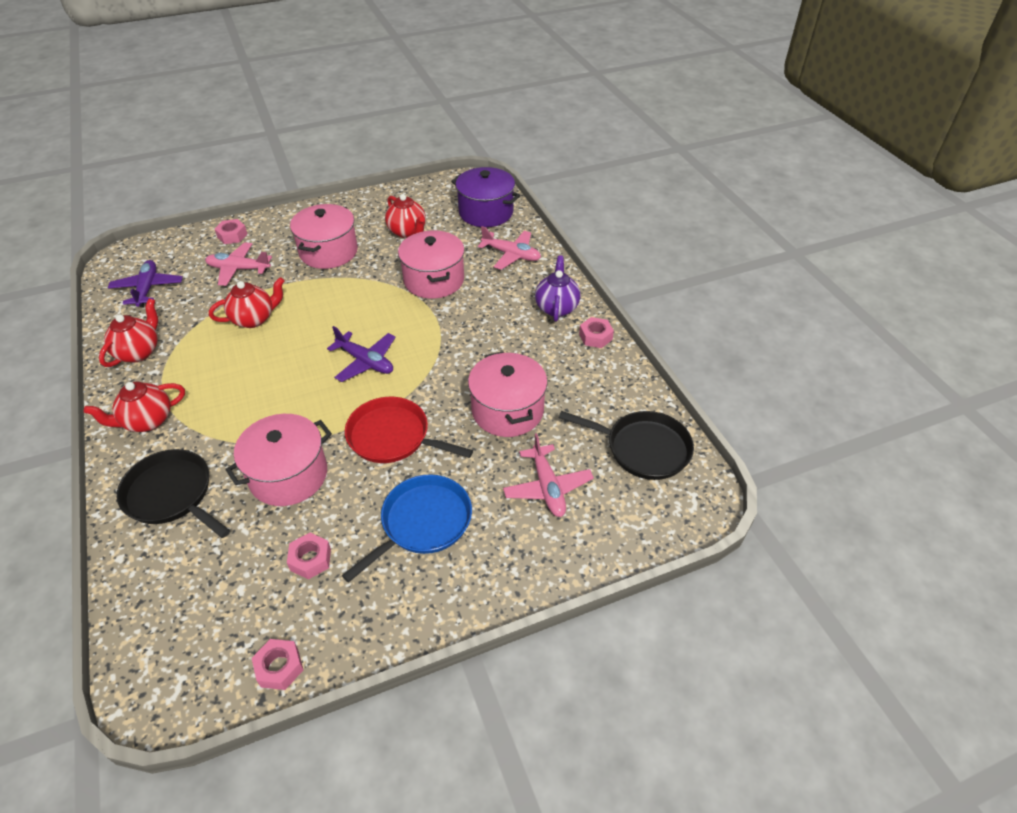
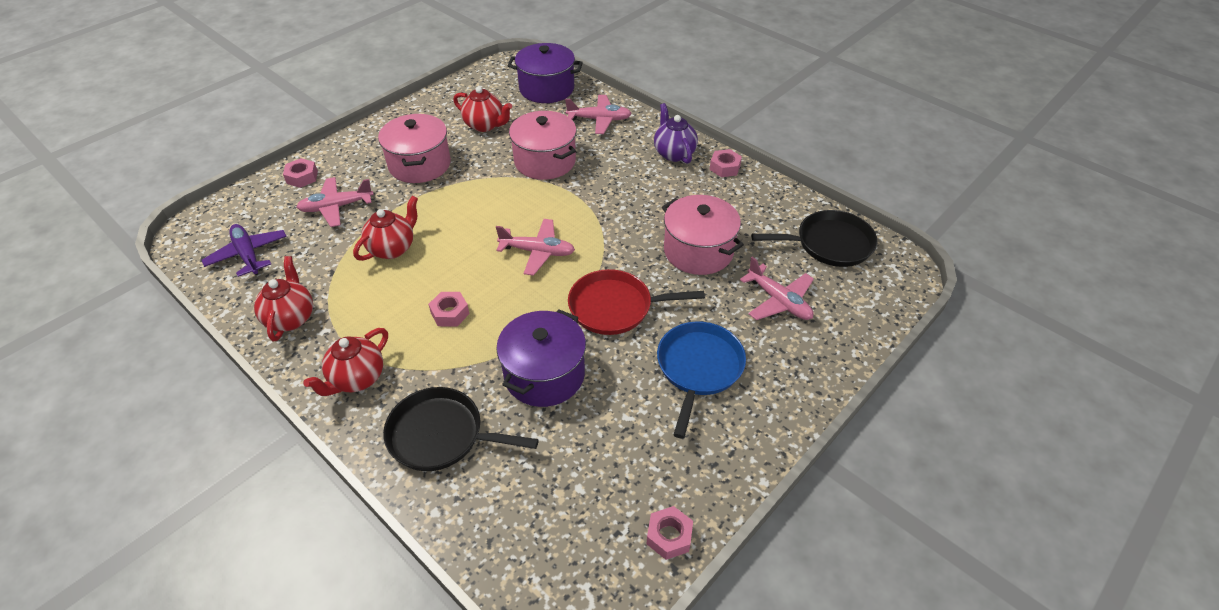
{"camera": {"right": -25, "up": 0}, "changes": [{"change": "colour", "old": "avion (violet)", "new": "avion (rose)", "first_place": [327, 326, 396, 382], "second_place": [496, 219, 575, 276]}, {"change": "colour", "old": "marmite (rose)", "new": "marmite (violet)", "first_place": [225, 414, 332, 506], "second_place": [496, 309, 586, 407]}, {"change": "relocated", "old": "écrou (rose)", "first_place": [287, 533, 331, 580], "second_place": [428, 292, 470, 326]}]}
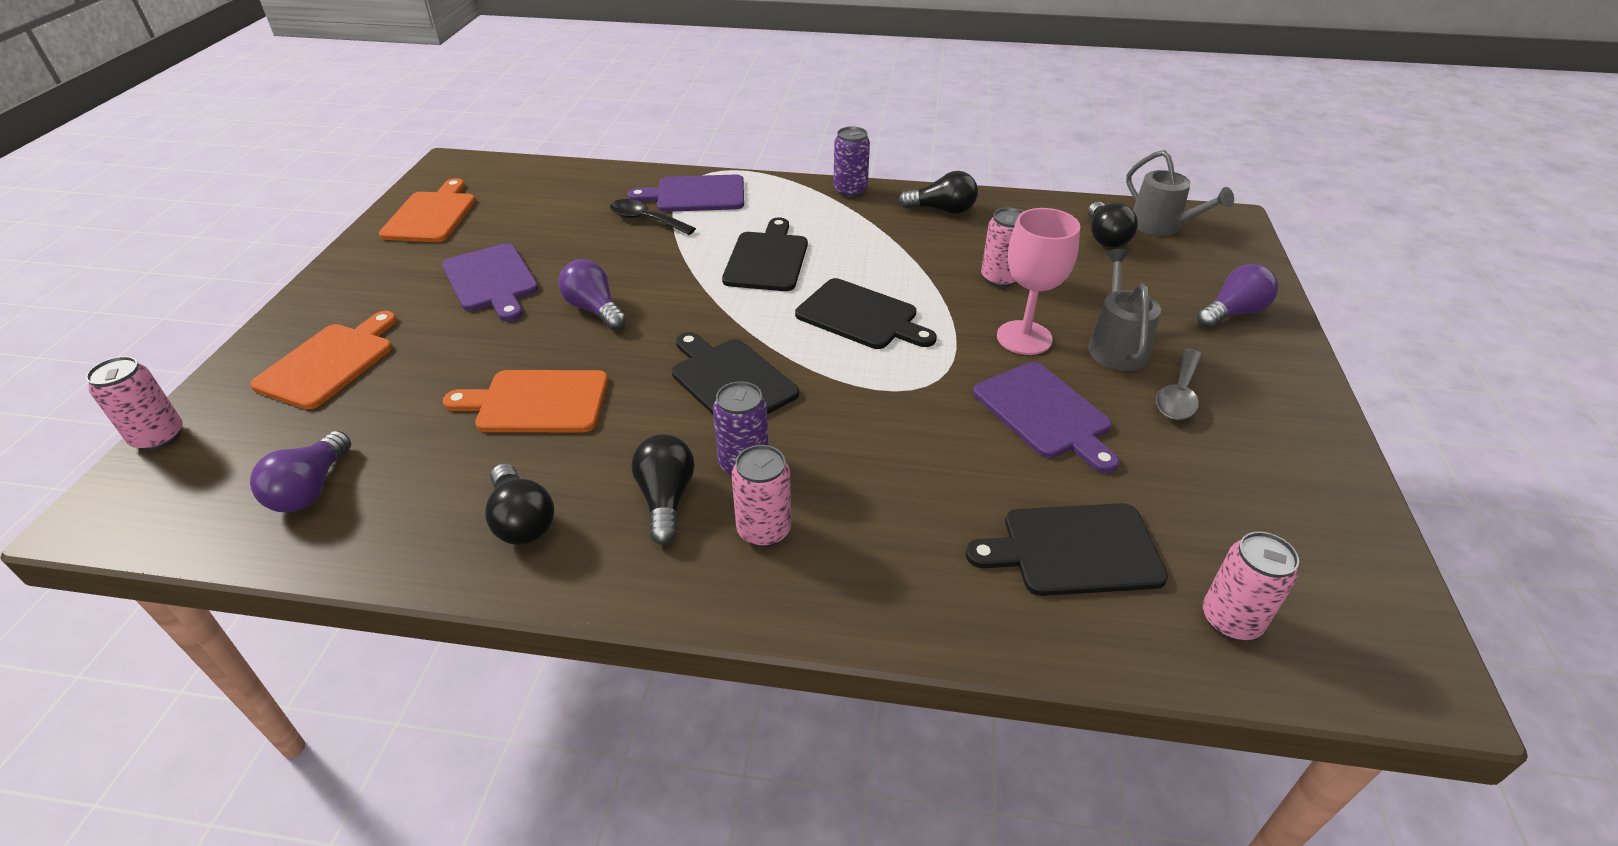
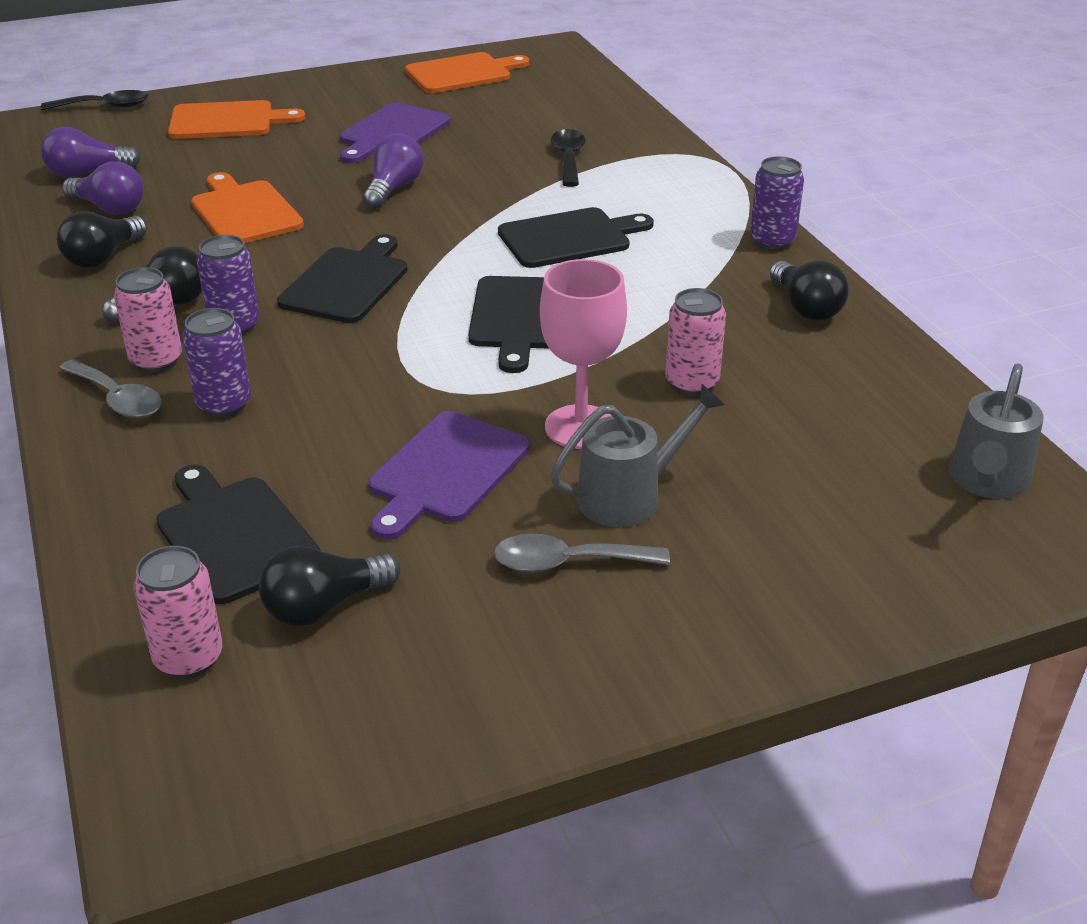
{"camera": {"right": 60, "up": -5}, "changes": [{"change": "missing", "old": "planche à découper (violet)", "first_place": [628, 175, 744, 212]}, {"change": "relocated", "old": "ampoule (noir)", "first_place": [1088, 202, 1138, 248], "second_place": [259, 546, 400, 626]}, {"change": "relocated", "old": "ampoule (violet)", "first_place": [1197, 264, 1278, 328], "second_place": [62, 161, 144, 215]}, {"change": "exchanged", "old": "canette (rose)", "new": "cuillère (noir)", "first_place": [86, 356, 182, 451], "second_place": [41, 90, 148, 110]}, {"change": "appeared", "new": "canette (violet)", "second_place": [182, 308, 251, 417]}, {"change": "appeared", "new": "cuillère (gris)", "second_place": [59, 359, 162, 418]}]}
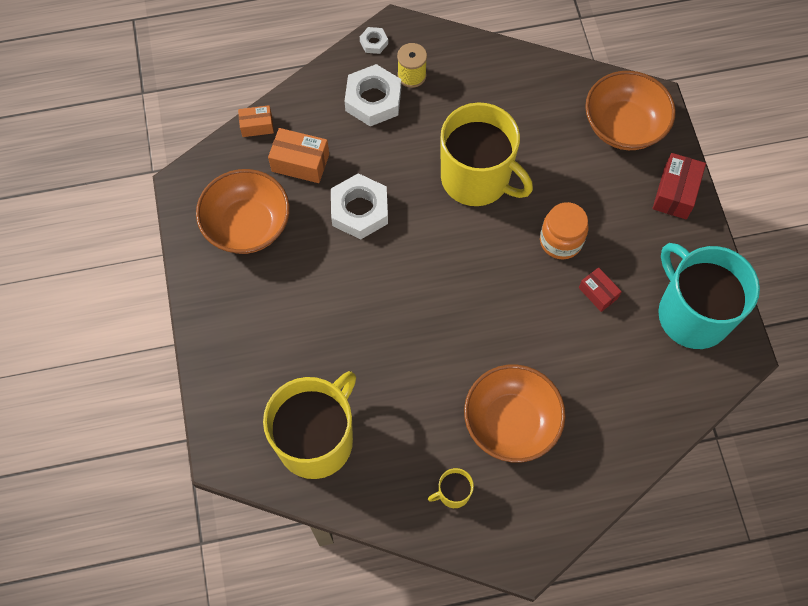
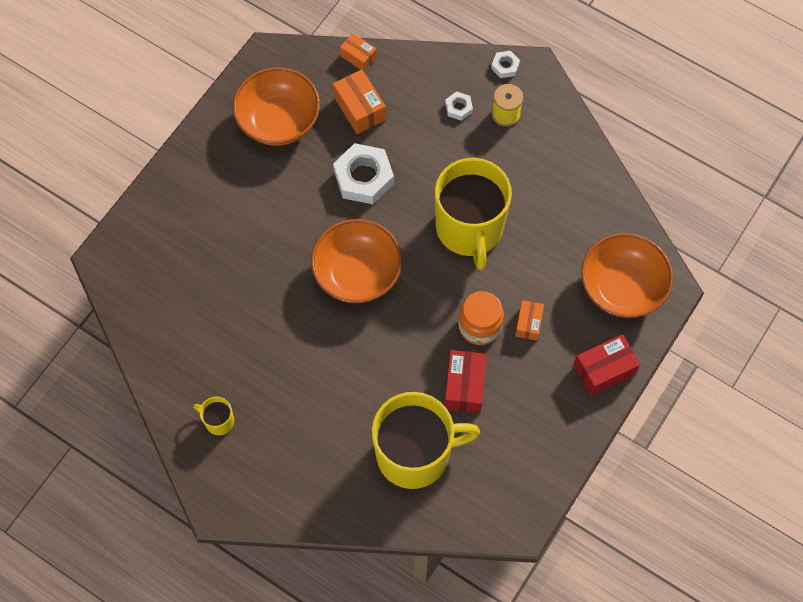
{"camera": {"right": 45, "up": 0}, "changes": [{"change": "size", "old": "écrou (blanc)", "first_place": [344, 64, 401, 126], "second_place": [445, 91, 473, 121], "factor": 0.48}, {"change": "missing", "old": "tasse (turquoise)", "first_place": [658, 243, 760, 349]}, {"change": "size", "old": "boîte (rouge)", "first_place": [579, 267, 622, 312], "second_place": [444, 350, 487, 413], "factor": 1.58}, {"change": "relocated", "old": "bol (orange)", "first_place": [464, 365, 566, 462], "second_place": [311, 219, 402, 303]}, {"change": "relocated", "old": "tasse (jaune)", "first_place": [263, 371, 356, 479], "second_place": [372, 392, 480, 489]}, {"change": "appeared", "new": "boîte (orange)", "second_place": [515, 300, 544, 341]}]}
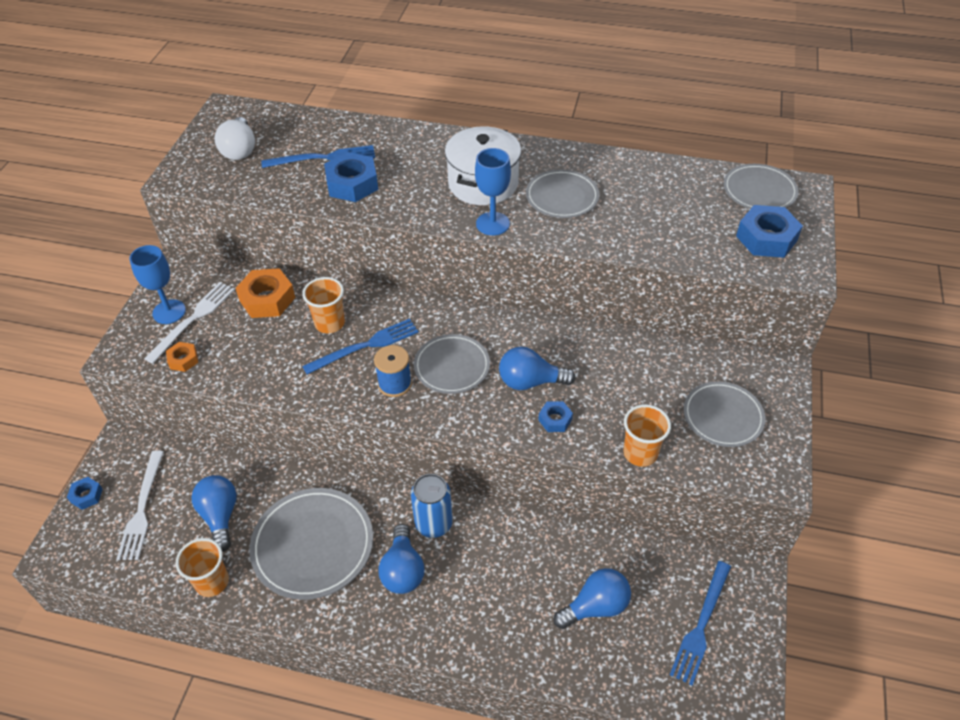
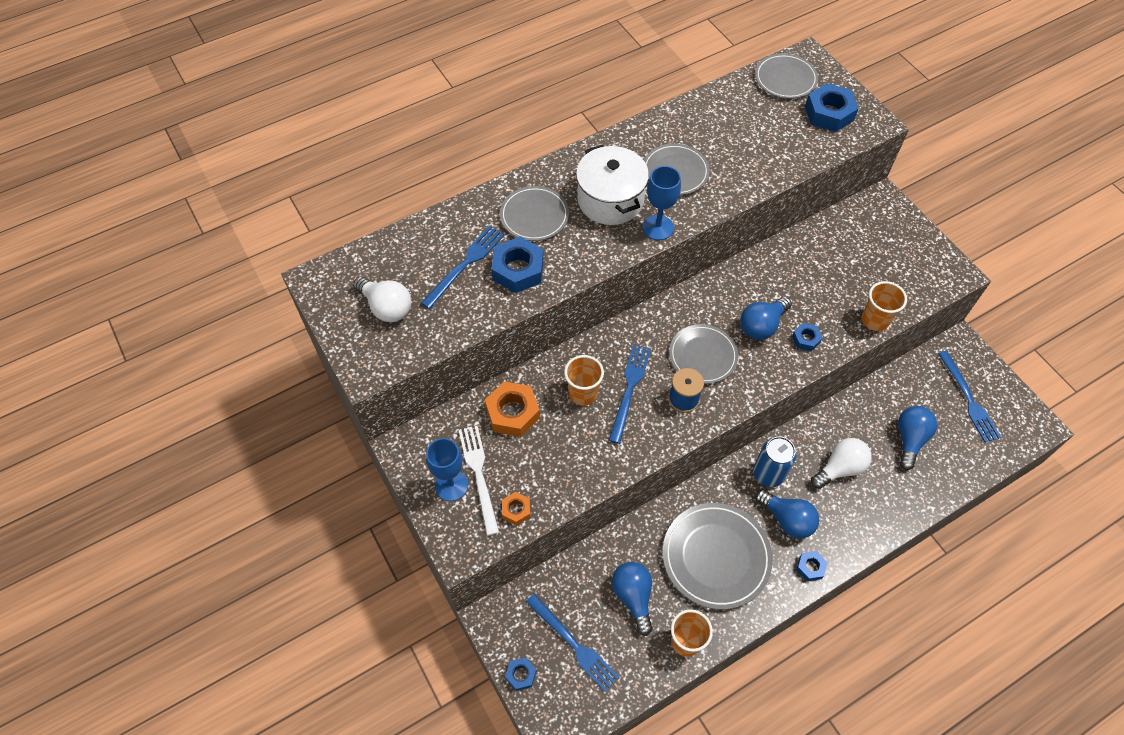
{"camera": {"right": -45, "up": 10}, "changes": [{"change": "relocated", "old": "assiette (gris)", "first_place": [684, 381, 766, 447], "second_place": [500, 186, 569, 241]}, {"change": "colour", "old": "fourchette (blanc)", "new": "fourchette (bleu)", "first_place": [117, 451, 163, 560], "second_place": [526, 593, 619, 692]}, {"change": "spun", "old": "ampoule (bleu)", "first_place": [191, 475, 237, 552], "second_place": [612, 562, 653, 636], "degrees": 45}, {"change": "appeared", "new": "ampoule (blanc)", "second_place": [811, 438, 872, 489]}, {"change": "appeared", "new": "écrou (bleu)", "second_place": [796, 551, 828, 581]}]}
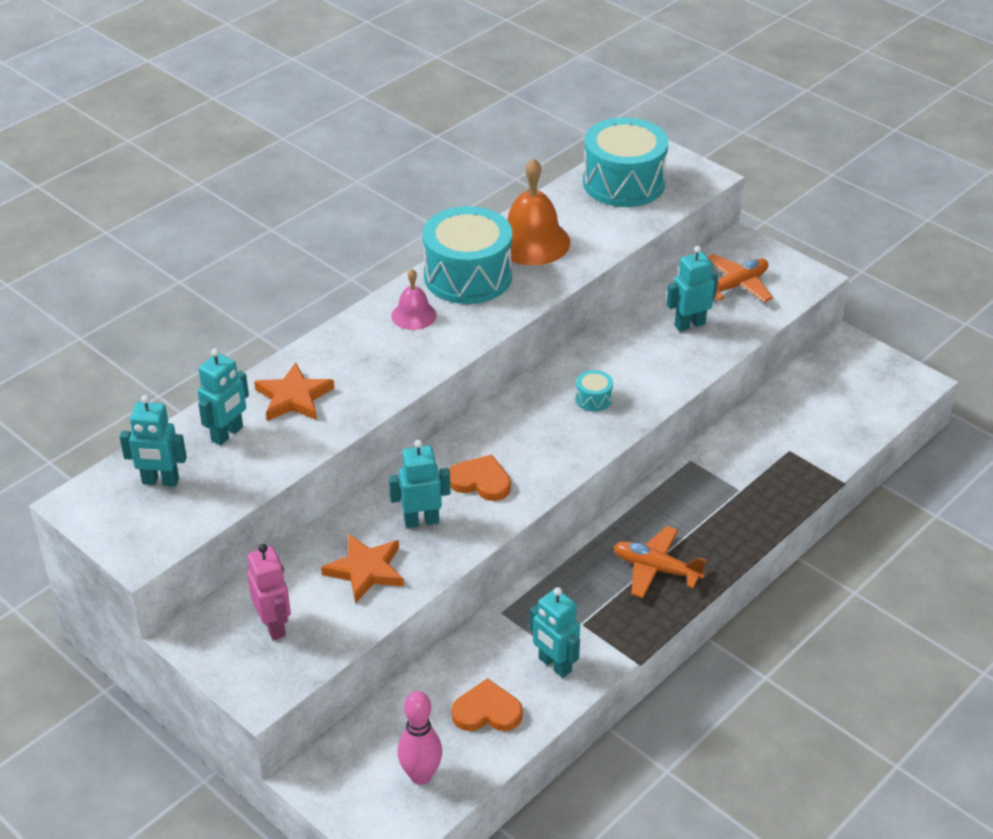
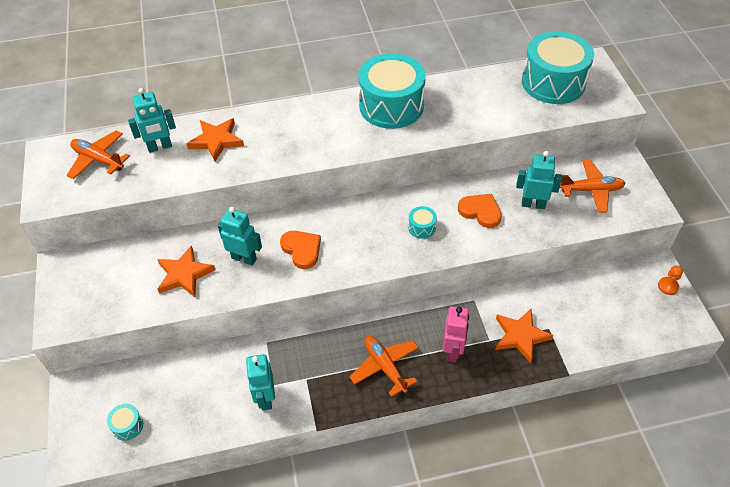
{"camera": {"right": 35, "up": 10}, "changes": [{"change": "missing", "old": "cloche (orange)", "first_place": [507, 158, 570, 265]}, {"change": "missing", "old": "cloche (rose)", "first_place": [391, 269, 437, 330]}, {"change": "exchanged", "old": "robot (turquoise)", "new": "avion (orange)", "first_place": [119, 395, 187, 487], "second_place": [67, 130, 130, 179]}, {"change": "relocated", "old": "robot (rose)", "first_place": [247, 544, 291, 640], "second_place": [443, 306, 469, 363]}, {"change": "relocated", "old": "cœur (orange)", "first_place": [451, 678, 523, 731], "second_place": [458, 194, 502, 228]}, {"change": "exchanged", "old": "quille (rose)", "new": "tambour (turquoise)", "first_place": [398, 691, 442, 785], "second_place": [107, 404, 143, 441]}, {"change": "appeared", "new": "pion (orange)", "second_place": [658, 265, 683, 295]}, {"change": "appeared", "new": "étoile (orange)", "second_place": [495, 309, 553, 363]}]}
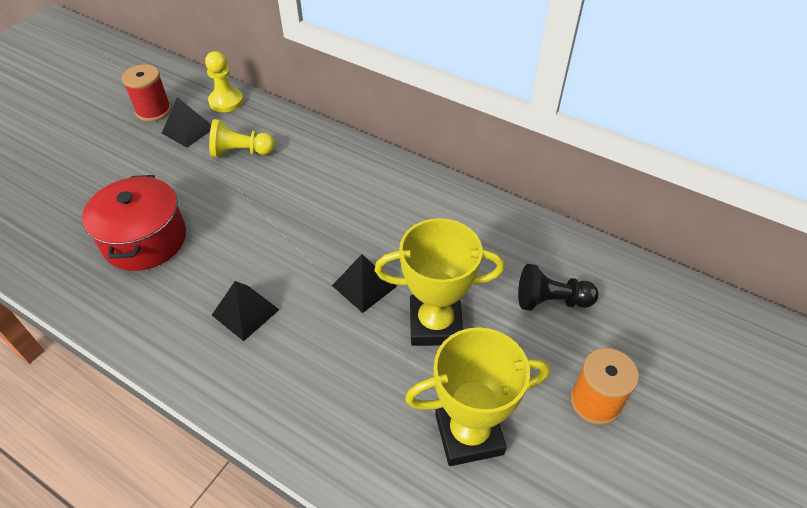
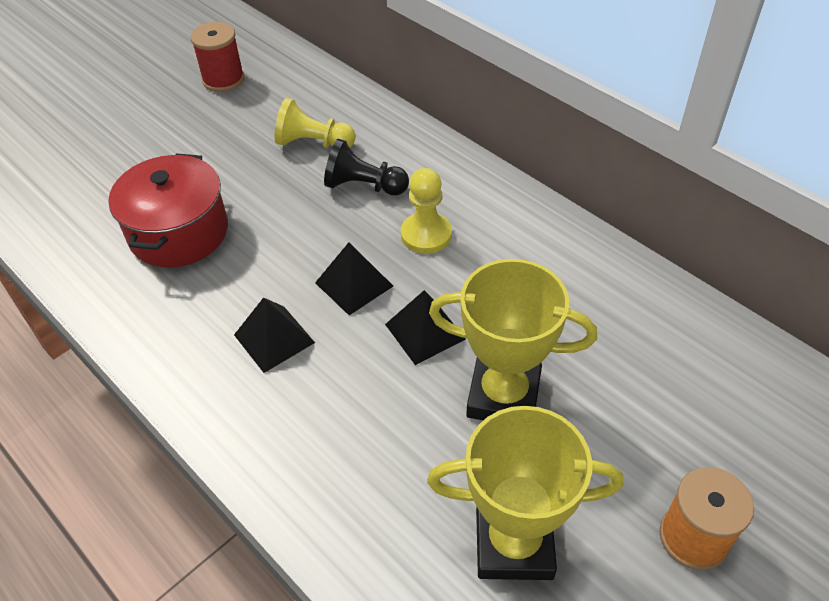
{"camera": {"right": 15, "up": 0}, "changes": [{"change": "relocated", "old": "pion (jaune)", "first_place": [205, 51, 244, 112], "second_place": [401, 168, 452, 254]}, {"change": "relocated", "old": "pyramide (noir)", "first_place": [162, 97, 211, 148], "second_place": [315, 242, 393, 315]}, {"change": "relocated", "old": "pion (noir)", "first_place": [518, 264, 599, 311], "second_place": [324, 139, 409, 195]}]}
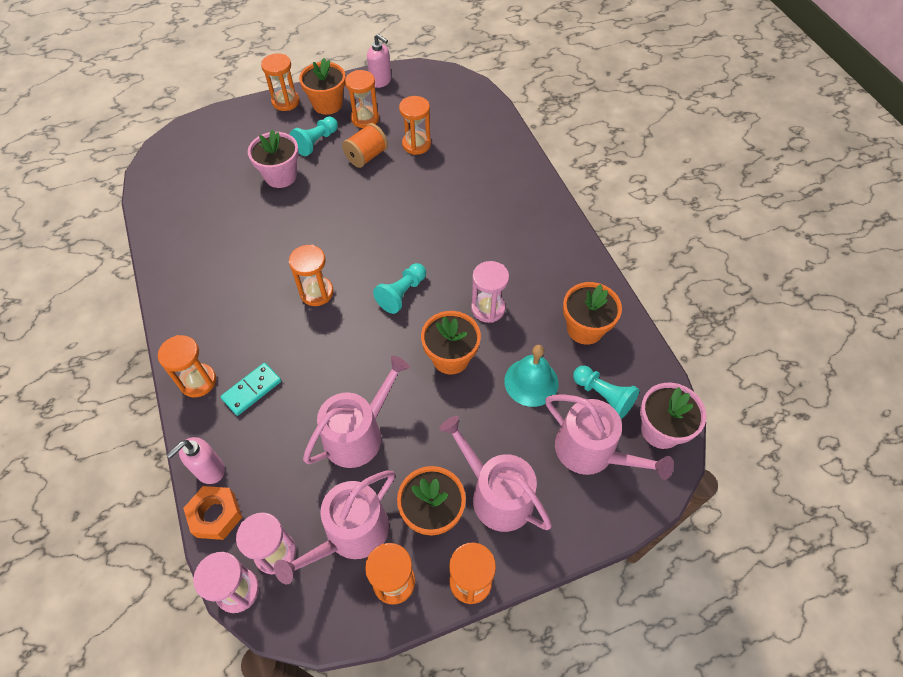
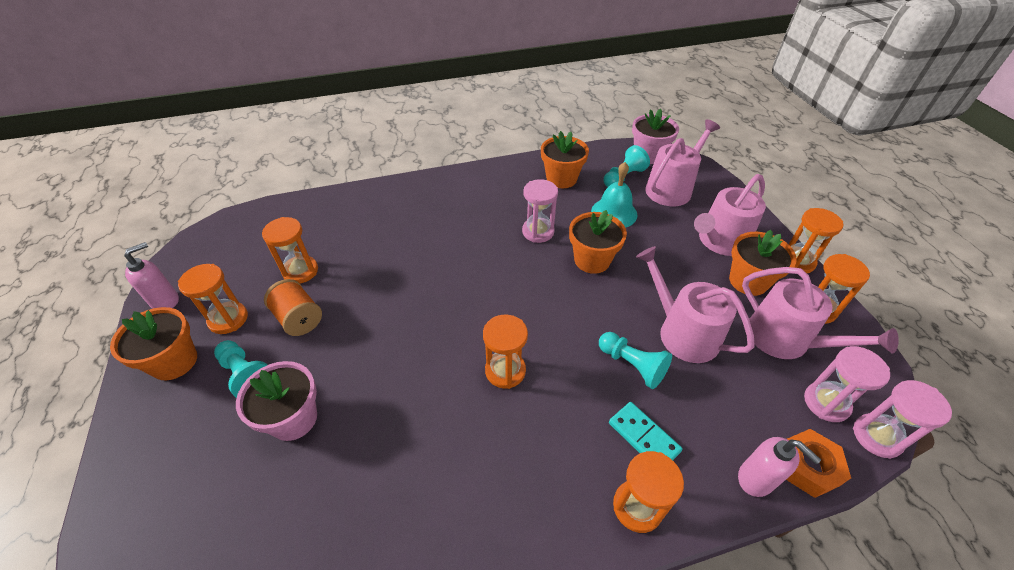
{"camera": {"right": -85, "up": -10}, "changes": [{"change": "missing", "old": "sablier (orange)", "first_place": [261, 53, 300, 111]}, {"change": "relocated", "old": "pion (turquoise)", "first_place": [373, 263, 426, 314], "second_place": [599, 332, 672, 389]}]}
